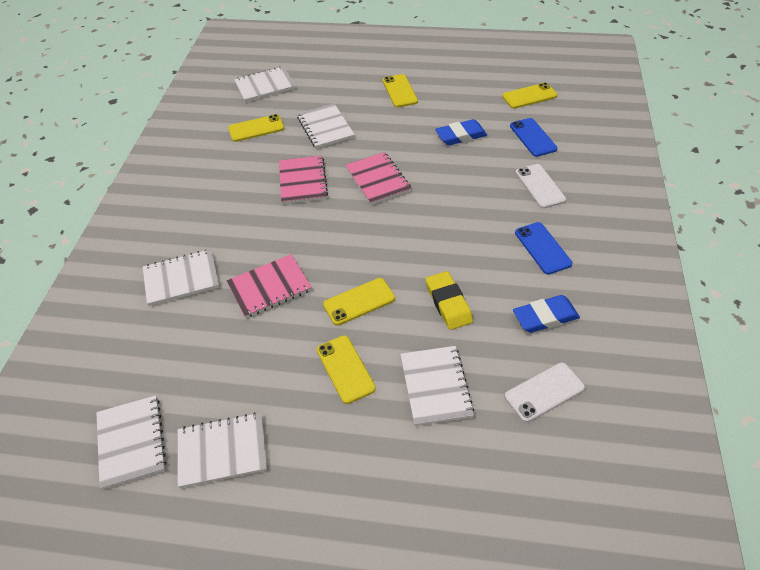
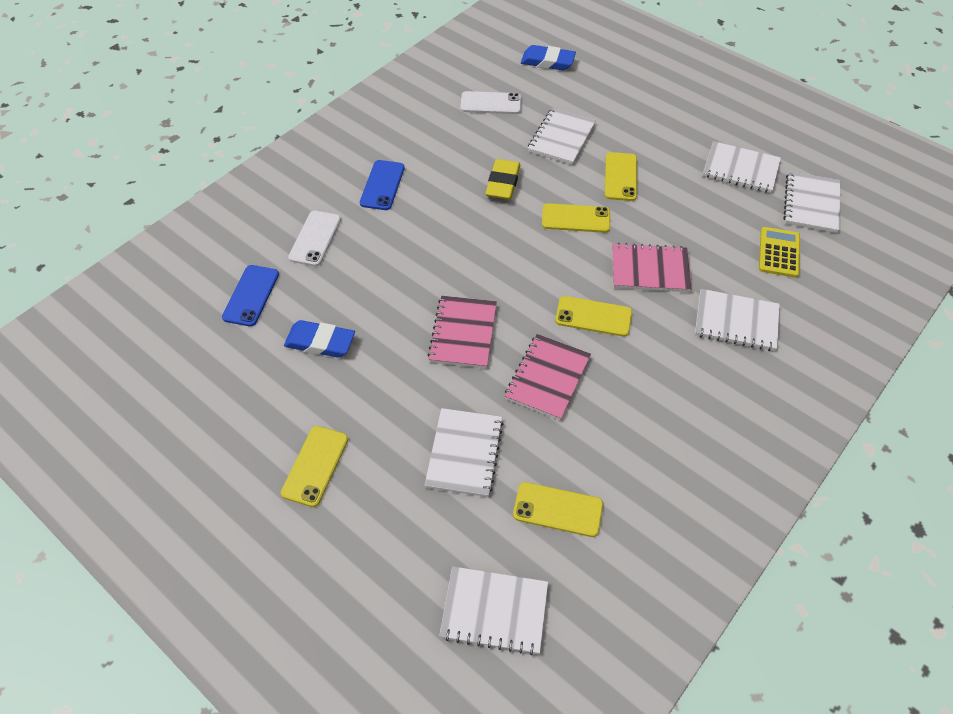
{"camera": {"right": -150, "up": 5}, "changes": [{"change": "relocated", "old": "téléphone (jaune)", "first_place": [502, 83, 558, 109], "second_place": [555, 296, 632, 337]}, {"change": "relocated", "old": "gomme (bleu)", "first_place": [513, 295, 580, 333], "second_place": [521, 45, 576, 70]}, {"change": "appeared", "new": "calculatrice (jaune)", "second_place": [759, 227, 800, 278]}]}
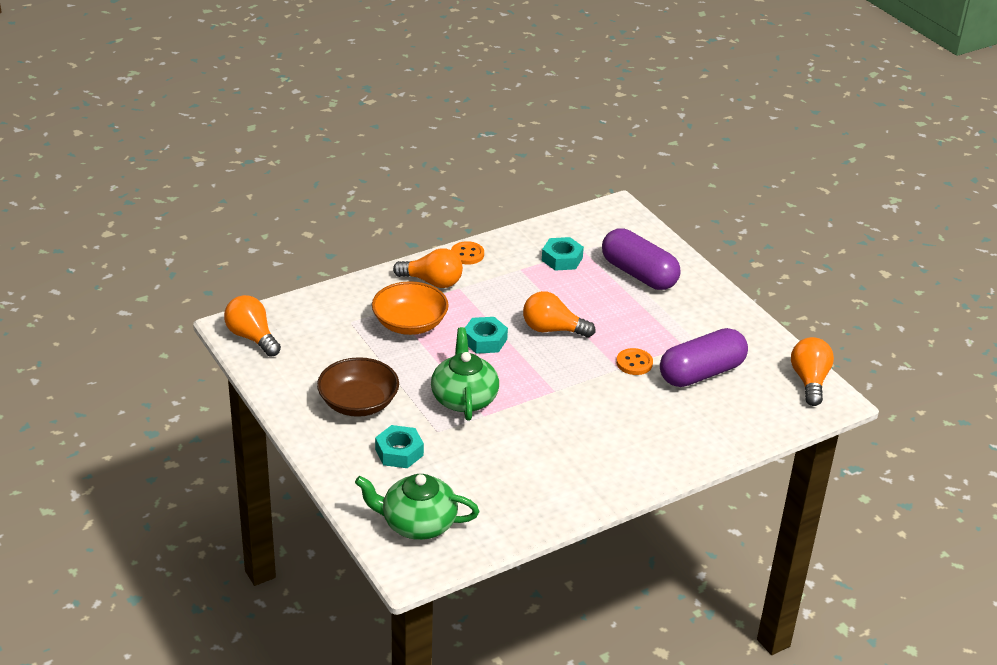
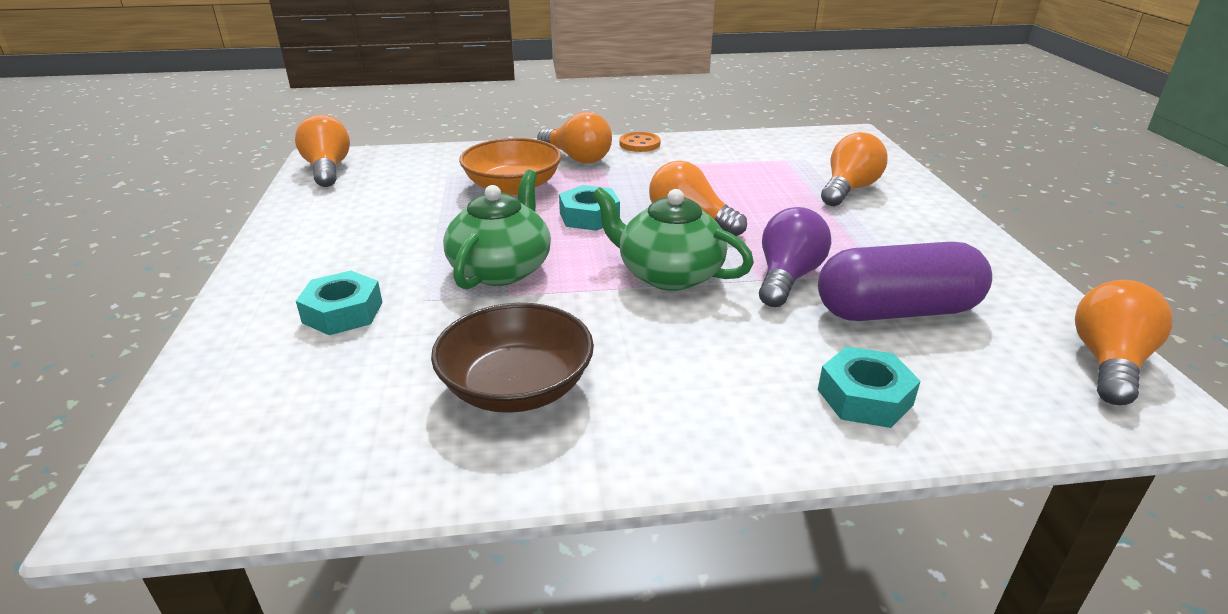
{"camera": {"right": 25, "up": -5}, "changes": [{"change": "exchanged", "old": "gélule (violet)", "new": "ampoule (orange)", "first_place": [602, 228, 681, 290], "second_place": [821, 132, 888, 206]}, {"change": "relocated", "old": "écrou (turquoise)", "first_place": [542, 237, 584, 271], "second_place": [818, 346, 921, 428]}, {"change": "exchanged", "old": "bouton (orange)", "new": "ampoule (violet)", "first_place": [616, 348, 653, 375], "second_place": [759, 207, 831, 307]}, {"change": "relocated", "old": "bol (marron)", "first_place": [317, 357, 399, 417], "second_place": [431, 303, 594, 413]}, {"change": "relocated", "old": "théière (vert)", "first_place": [355, 474, 479, 540], "second_place": [592, 187, 754, 291]}]}
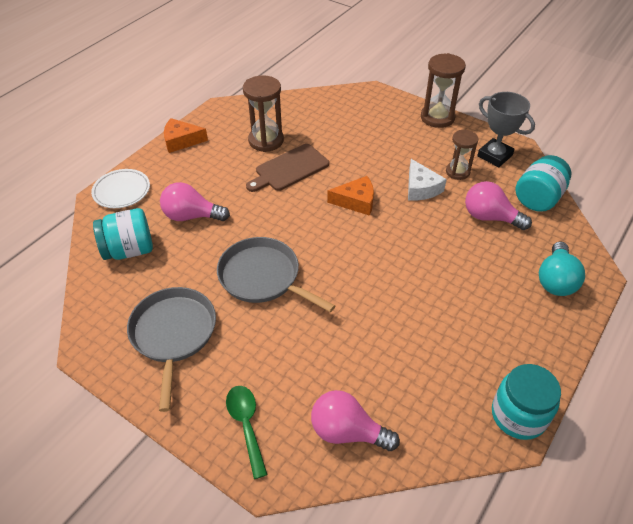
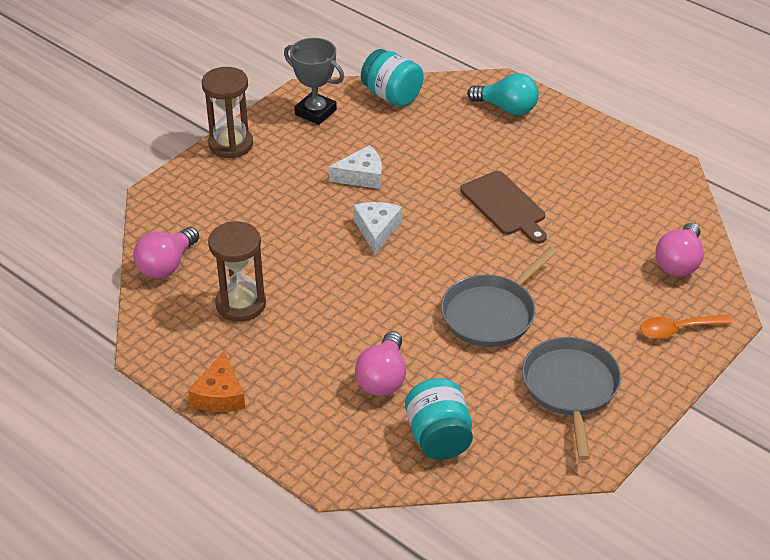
{"camera": {"right": -85, "up": -5}, "changes": [{"change": "spun", "old": "trophée (gris)", "first_place": [477, 92, 535, 167], "second_place": [284, 38, 344, 125], "degrees": 75}, {"change": "missing", "old": "sablier (marron)", "first_place": [446, 130, 478, 180]}, {"change": "relocated", "old": "planche à découper (marron)", "first_place": [246, 144, 329, 192], "second_place": [460, 171, 547, 244]}, {"change": "missing", "old": "assiette (blanc)", "first_place": [91, 169, 150, 208]}, {"change": "colour", "old": "fromage (orange)", "new": "fromage (blanc)", "first_place": [327, 176, 374, 216], "second_place": [353, 202, 402, 254]}, {"change": "relocated", "old": "ampoule (rose)", "first_place": [465, 181, 532, 230], "second_place": [133, 227, 199, 279]}, {"change": "spun", "old": "poêle (gris)", "first_place": [127, 287, 216, 412], "second_place": [522, 337, 621, 460], "degrees": 90}, {"change": "missing", "old": "bocal (turquoise)", "first_place": [492, 364, 561, 440]}, {"change": "colour", "old": "cuillère (vert)", "new": "cuillère (orange)", "first_place": [226, 386, 268, 479], "second_place": [640, 315, 732, 339]}]}
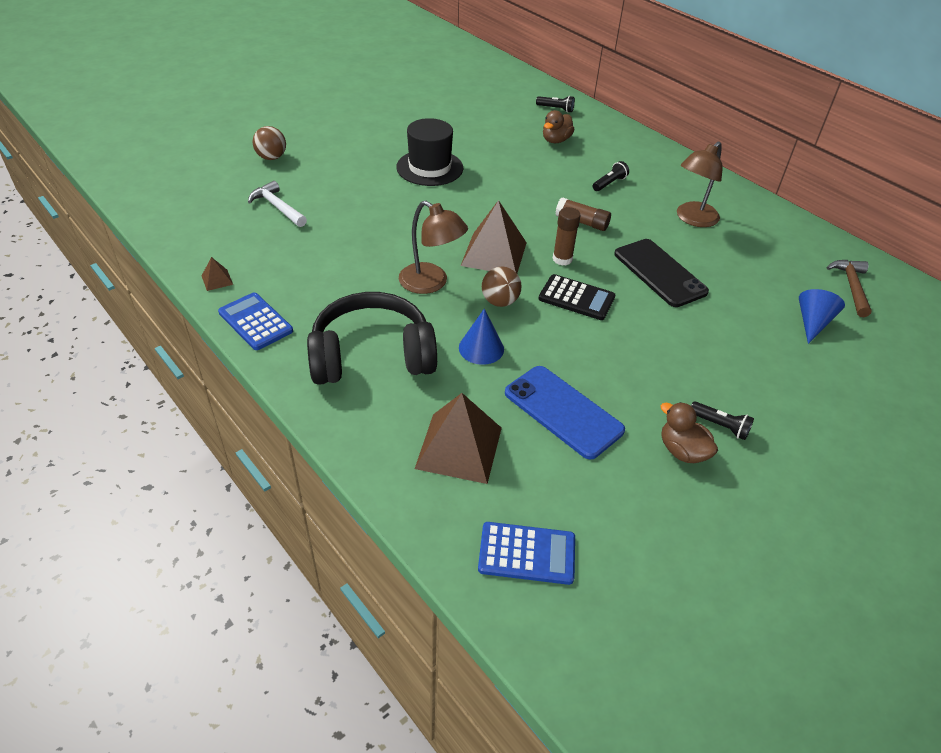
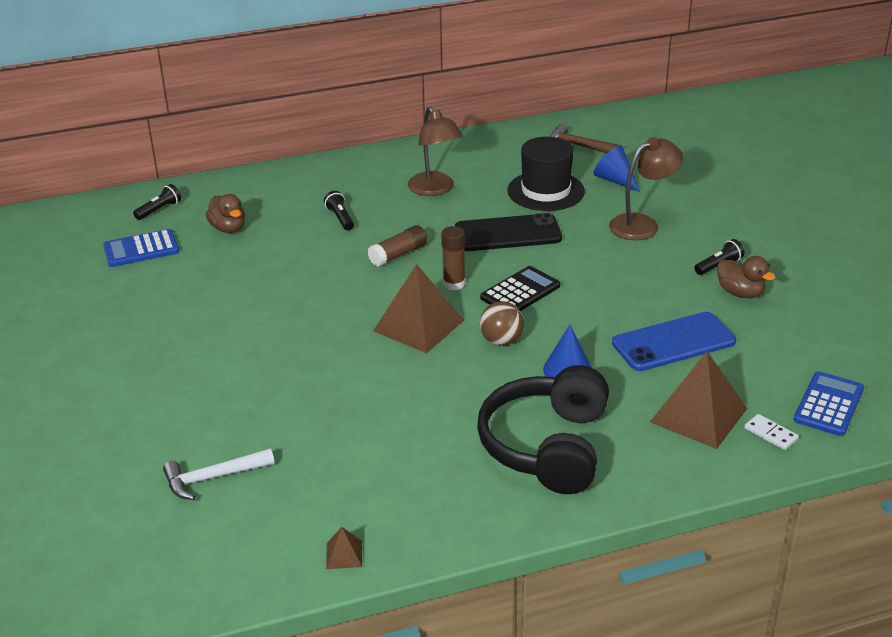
{"camera": {"right": -65, "up": -10}, "changes": [{"change": "relocated", "old": "chapeau (noir)", "first_place": [396, 118, 463, 186], "second_place": [507, 137, 585, 211]}, {"change": "missing", "old": "balle (marron)", "first_place": [253, 126, 286, 160]}, {"change": "relocated", "old": "lampe (marron)", "first_place": [399, 201, 468, 294], "second_place": [609, 137, 684, 240]}, {"change": "relocated", "old": "calculatrice (bleu)", "first_place": [218, 292, 293, 350], "second_place": [103, 229, 179, 267]}, {"change": "spun", "old": "canard (marron)", "first_place": [661, 402, 718, 463], "second_place": [717, 256, 776, 298], "degrees": -120}, {"change": "appeared", "new": "domino (blanc)", "second_place": [744, 414, 799, 450]}]}
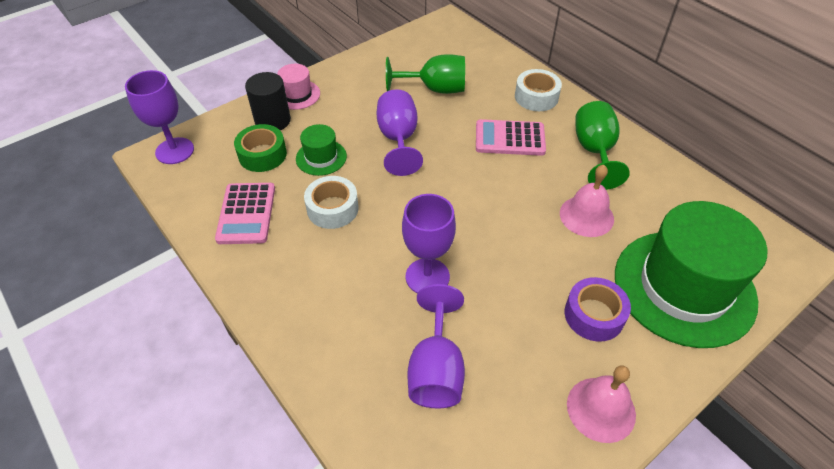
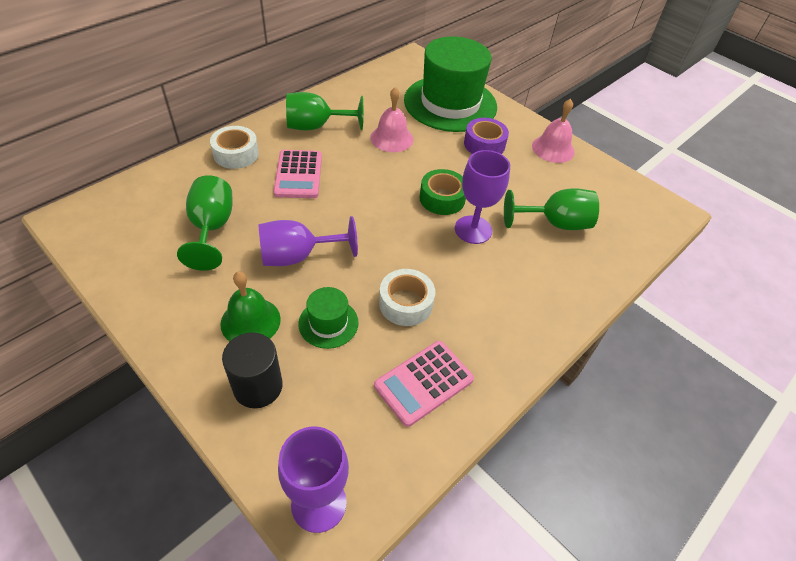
{"camera": {"right": -100, "up": 0}, "changes": [{"change": "missing", "old": "chapeau (rose)", "first_place": [277, 64, 320, 110]}, {"change": "relocated", "old": "ruban adhésif (vert)", "first_place": [234, 124, 287, 172], "second_place": [419, 169, 466, 215]}, {"change": "spun", "old": "calculatrice (rose)", "first_place": [215, 183, 275, 244], "second_place": [374, 341, 474, 427], "degrees": 150}, {"change": "colour", "old": "verre à pied (violet)", "new": "verre à pied (vert)", "first_place": [407, 284, 465, 409], "second_place": [504, 188, 599, 230]}, {"change": "appeared", "new": "cloche (vert)", "second_place": [220, 271, 281, 341]}]}
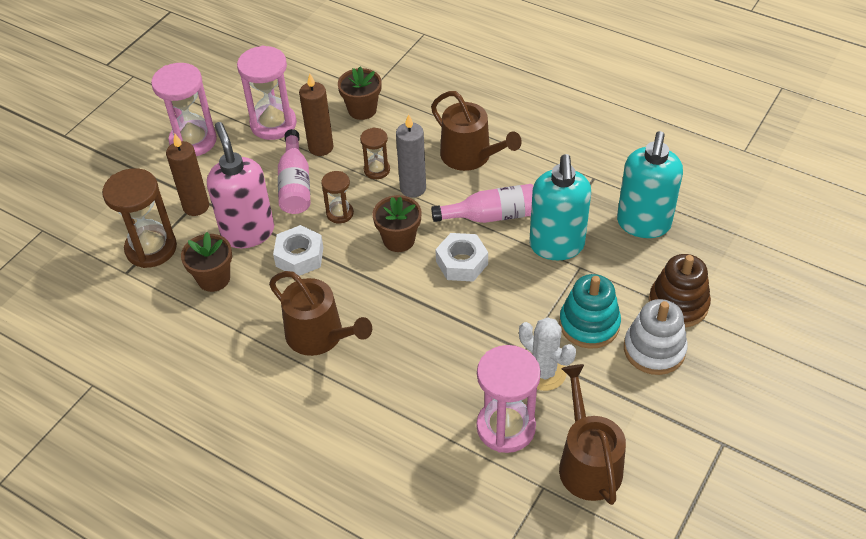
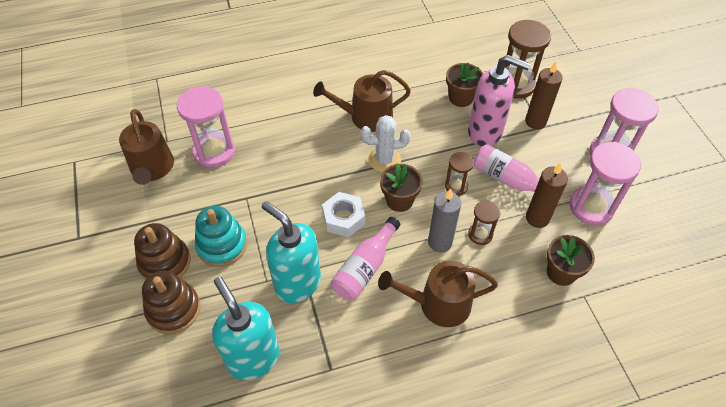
{"camera": {"right": 130, "up": 5}, "changes": [{"change": "missing", "old": "écrou (blanc)", "first_place": [273, 225, 324, 276]}, {"change": "colour", "old": "jouet à empiler (blanc)", "new": "jouet à empiler (marron)", "first_place": [624, 299, 688, 375], "second_place": [134, 223, 191, 280]}, {"change": "relocated", "old": "cactus (blanc)", "first_place": [519, 317, 576, 391], "second_place": [361, 115, 411, 173]}, {"change": "spun", "old": "arrosoir (marron)", "first_place": [559, 364, 626, 505], "second_place": [119, 109, 174, 185], "degrees": 45}]}
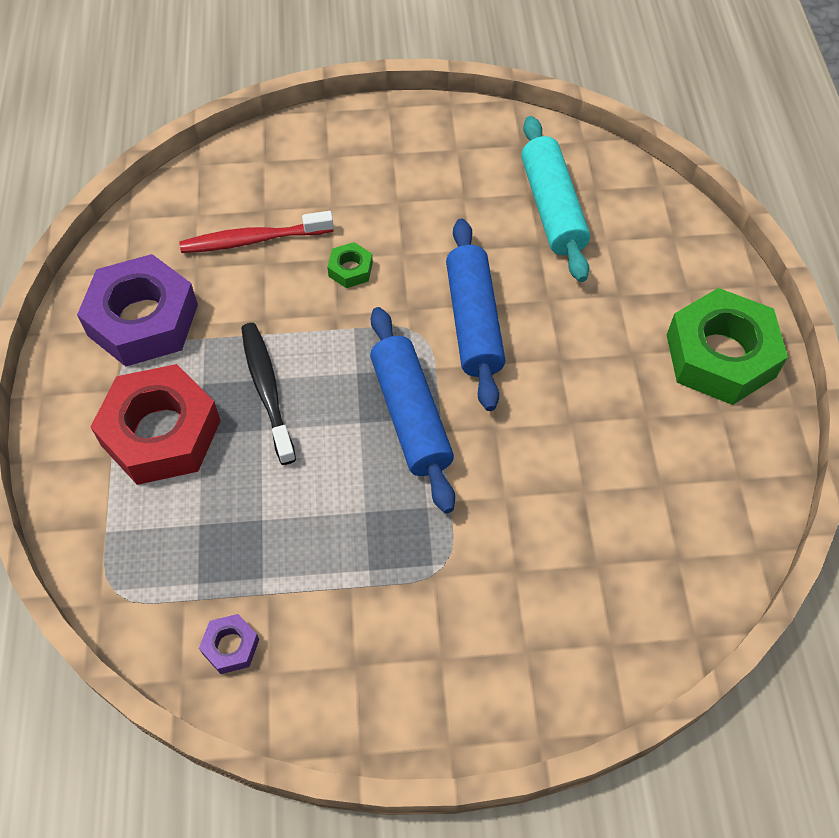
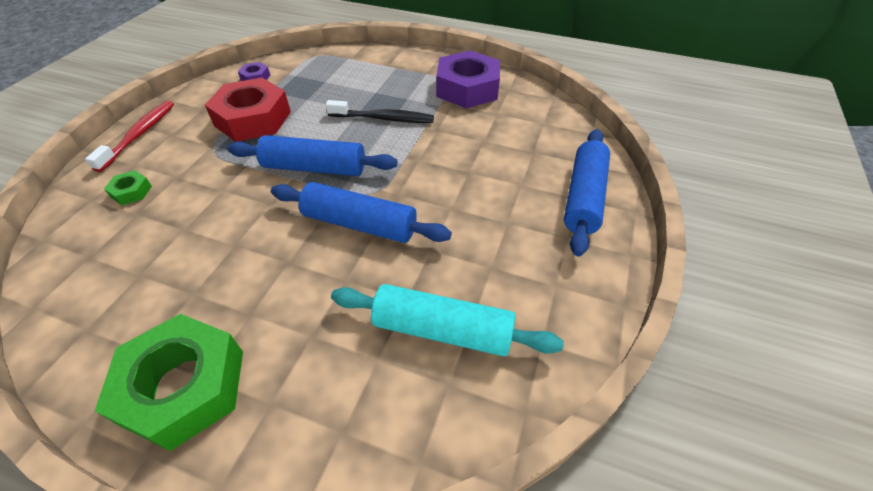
{"camera": {"right": 115, "up": -10}, "changes": [{"change": "relocated", "old": "brosse à dents (rouge)", "first_place": [180, 211, 334, 253], "second_place": [85, 101, 174, 172]}, {"change": "relocated", "old": "écrou (vert)", "first_place": [327, 242, 373, 288], "second_place": [104, 170, 152, 205]}, {"change": "relocated", "old": "écrou (rouge)", "first_place": [91, 364, 221, 485], "second_place": [205, 78, 291, 142]}, {"change": "appeared", "new": "rouleau à pâtisserie (bleu)", "second_place": [564, 129, 610, 256]}]}
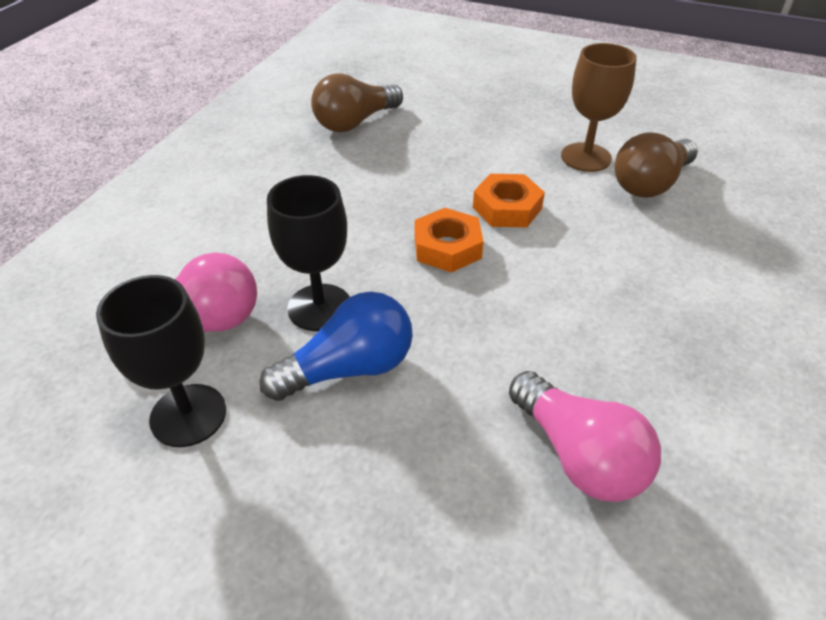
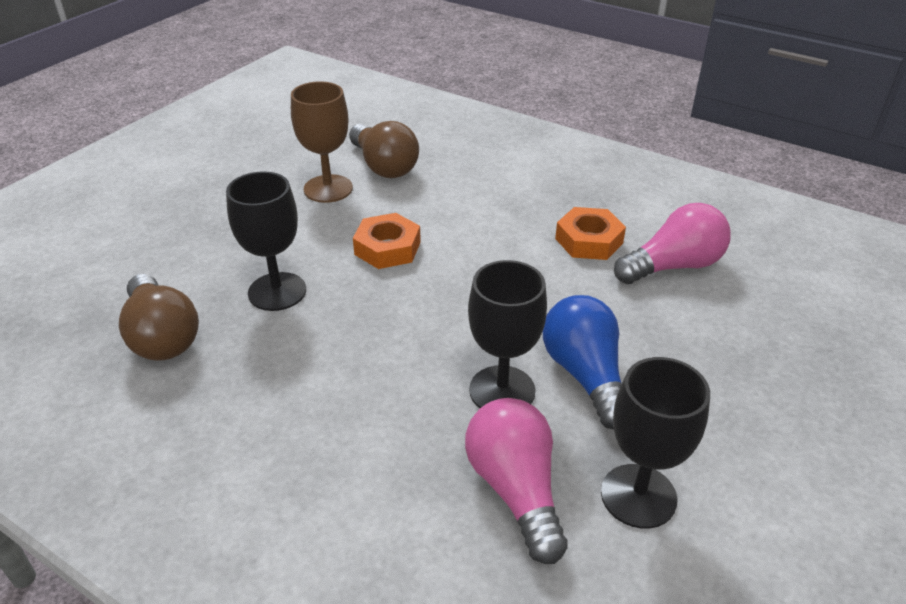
{"camera": {"right": -80, "up": -5}, "changes": [{"change": "relocated", "old": "écrou (orange)", "first_place": [415, 208, 484, 273], "second_place": [555, 207, 626, 260]}, {"change": "appeared", "new": "verre à pied (noir)", "second_place": [226, 171, 306, 311]}]}
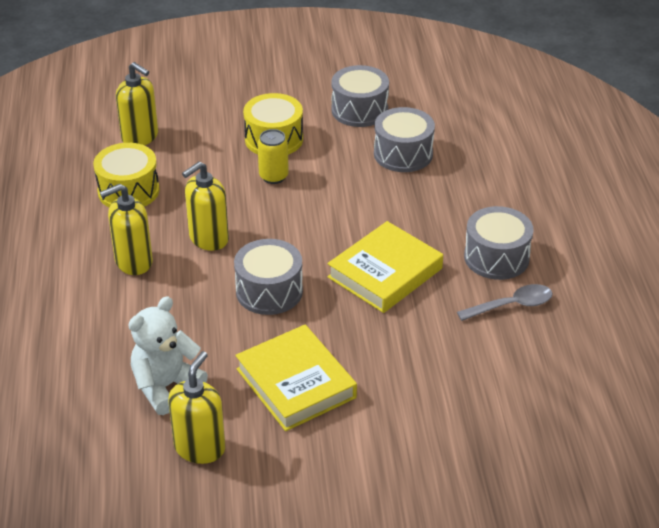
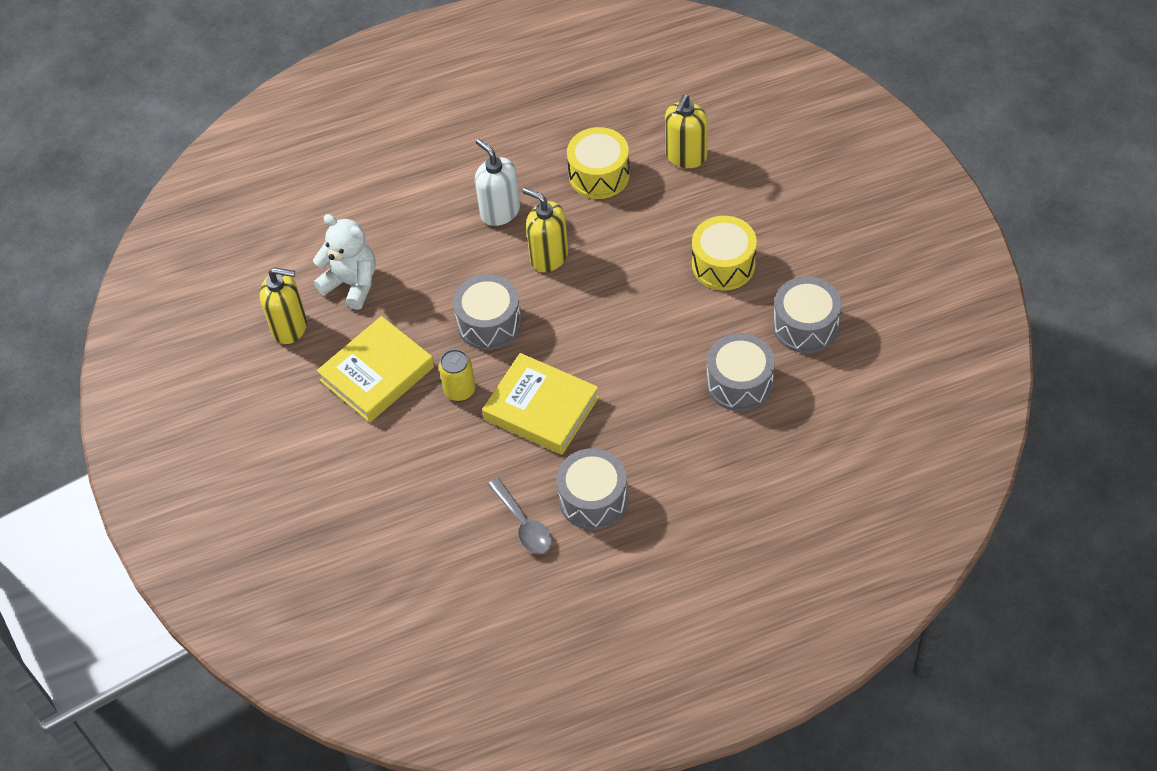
{"camera": {"right": 80, "up": 15}, "changes": [{"change": "relocated", "old": "canette (jaune)", "first_place": [258, 129, 289, 184], "second_place": [439, 349, 476, 401]}, {"change": "colour", "old": "distributeur de savon (jaune)", "new": "distributeur de savon (blanc)", "first_place": [100, 184, 153, 275], "second_place": [475, 139, 520, 226]}]}
